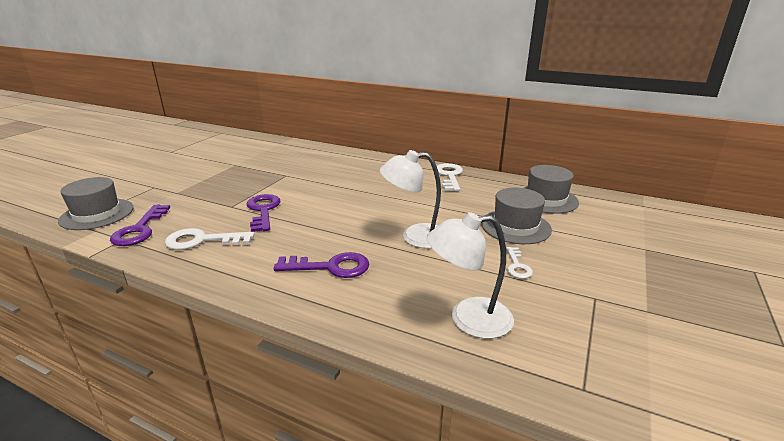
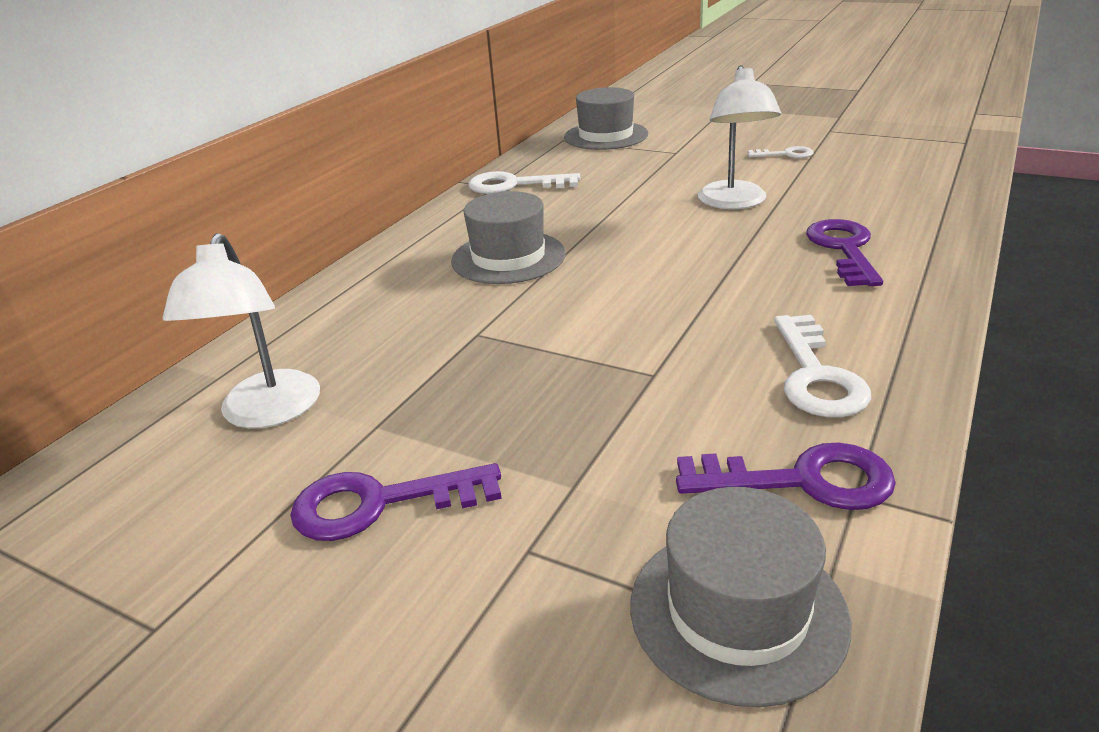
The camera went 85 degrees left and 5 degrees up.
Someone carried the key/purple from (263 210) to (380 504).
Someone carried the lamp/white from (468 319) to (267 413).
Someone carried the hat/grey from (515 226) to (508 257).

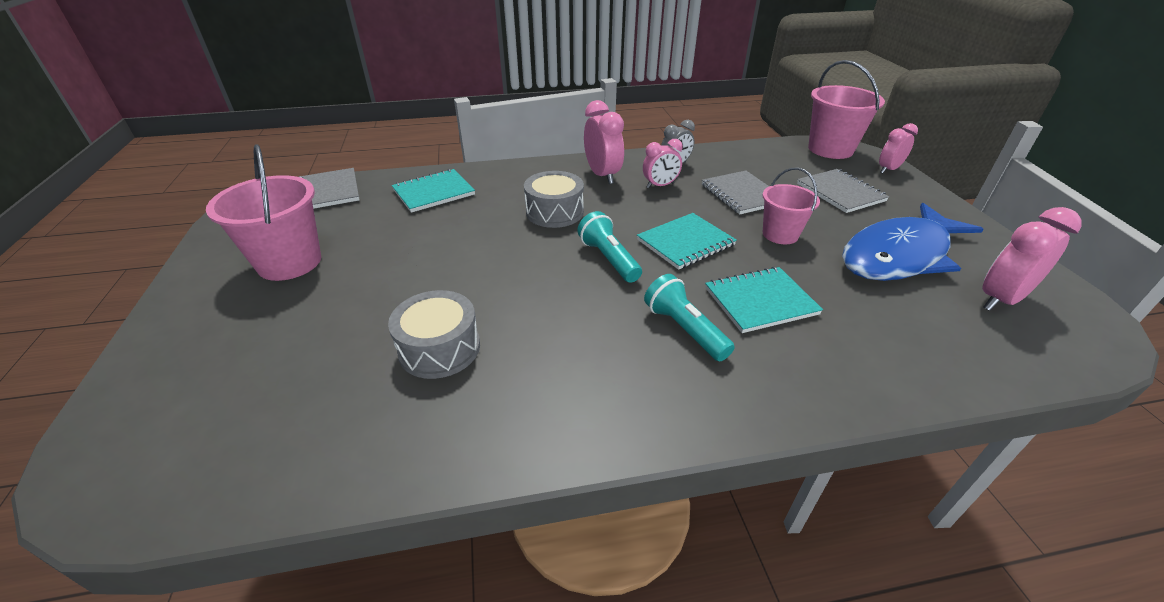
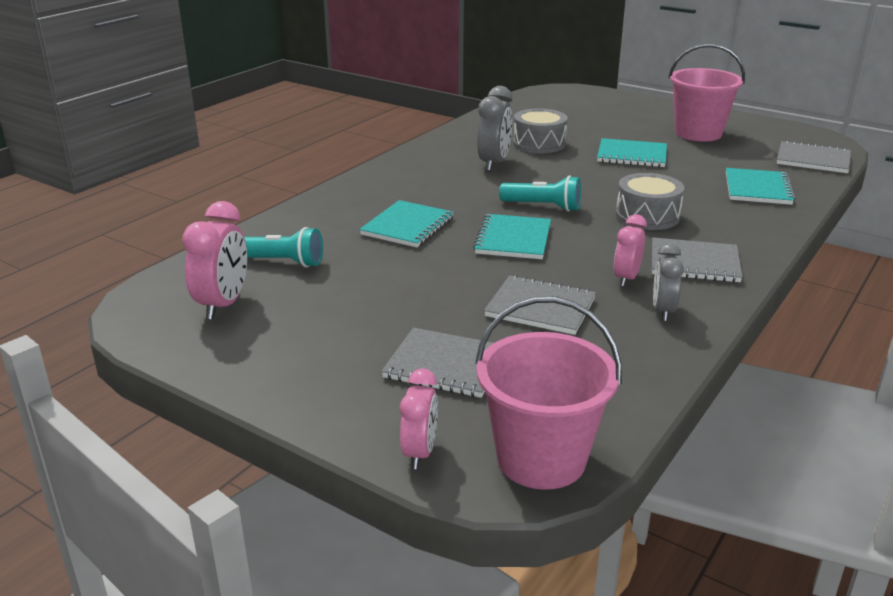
The camera went 135 degrees right and 10 degrees down.
Someone swapped the clock/pink at (602 175) for the notebook/grey at (694 263).
Someone carried the flashlight/turquoise from (684 329) to (281 262).
Someone took away the bucket/pink at (780 234).
Someone took away the fish/blue at (899 255).
Someone put down the clock/grey at (494 163).
Someone put down the notebook/turquoise at (632 155).

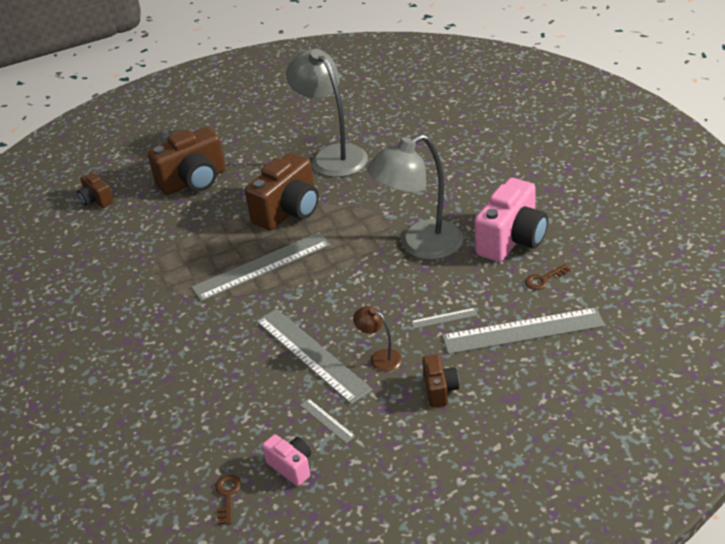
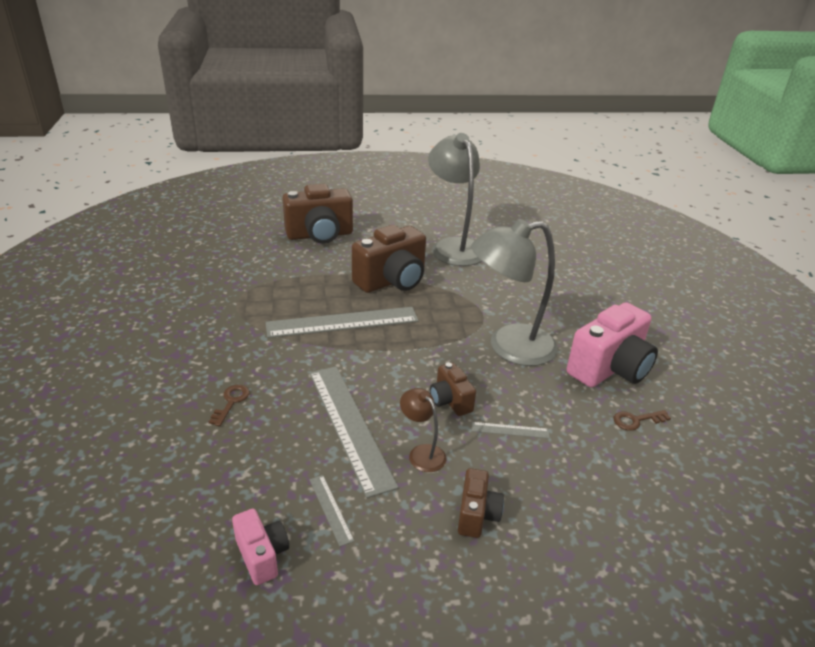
The camera went 10 degrees right and 5 degrees down.
Someone carried the camera/brown from (96 200) to (450 401).
Someone carried the key/brown from (227 496) to (231 402).
Someone took away the ruler/grey at (523 331).

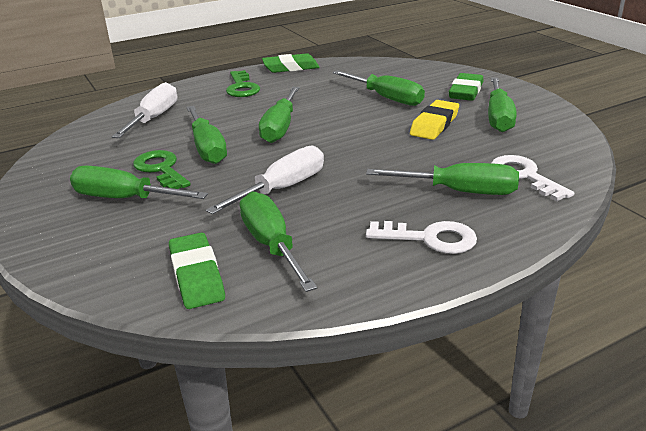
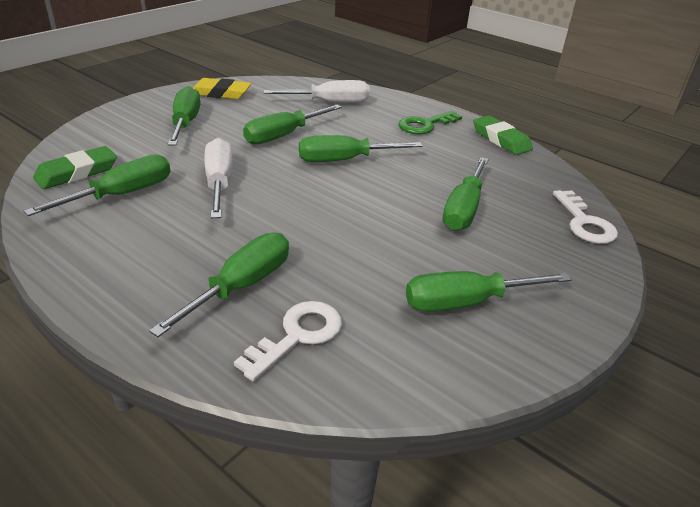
The camera went 65 degrees right and 5 degrees up.
Someone took away the key/green at (161 169).
Someone rotated the screwdriver/white at (282 188) by 120 degrees counterclockwise.
Someone rotated the screwdriver/green at (459 192) by 135 degrees counterclockwise.
Someone carried the key/white from (430 238) to (584 223).
Someone carried the eraser/yellow from (434 124) to (221 93).
Someone took away the eraser/green at (466 91).

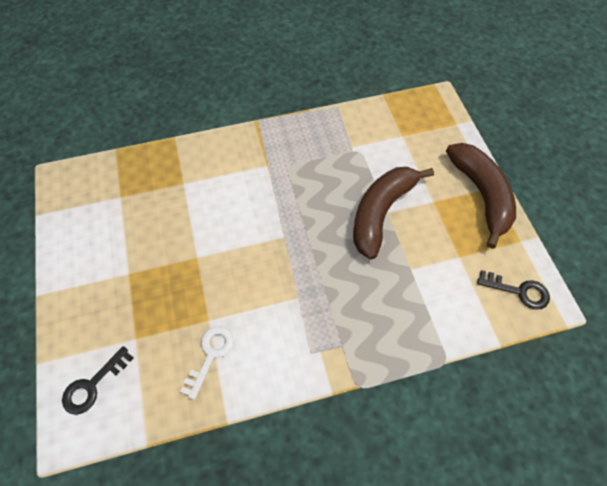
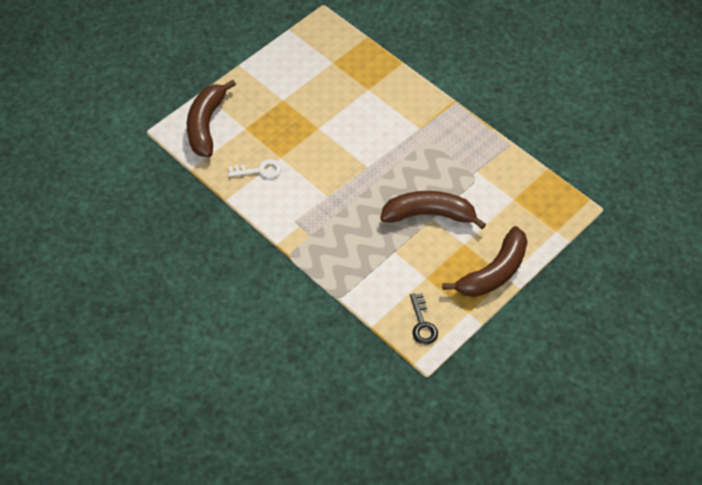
The camera went 60 degrees right and 5 degrees down.
Someone swapped the key/black at (93 385) for the banana/brown at (206 125).

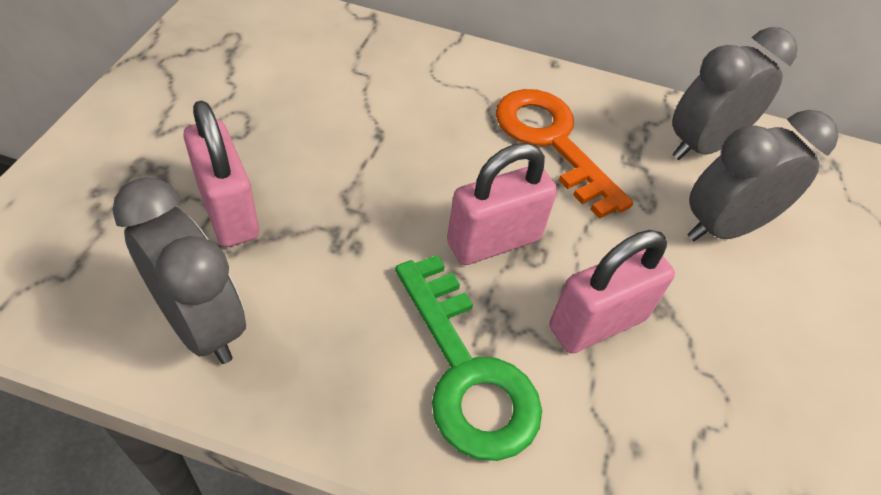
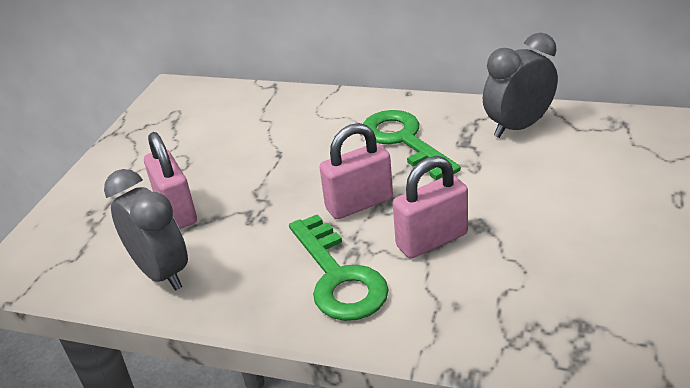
The camera went 10 degrees right and 15 degrees down.
Someone repainted the key/orange at (552 142), which became the key/green at (404 141).
Someone took away the clock/grey at (723 228).

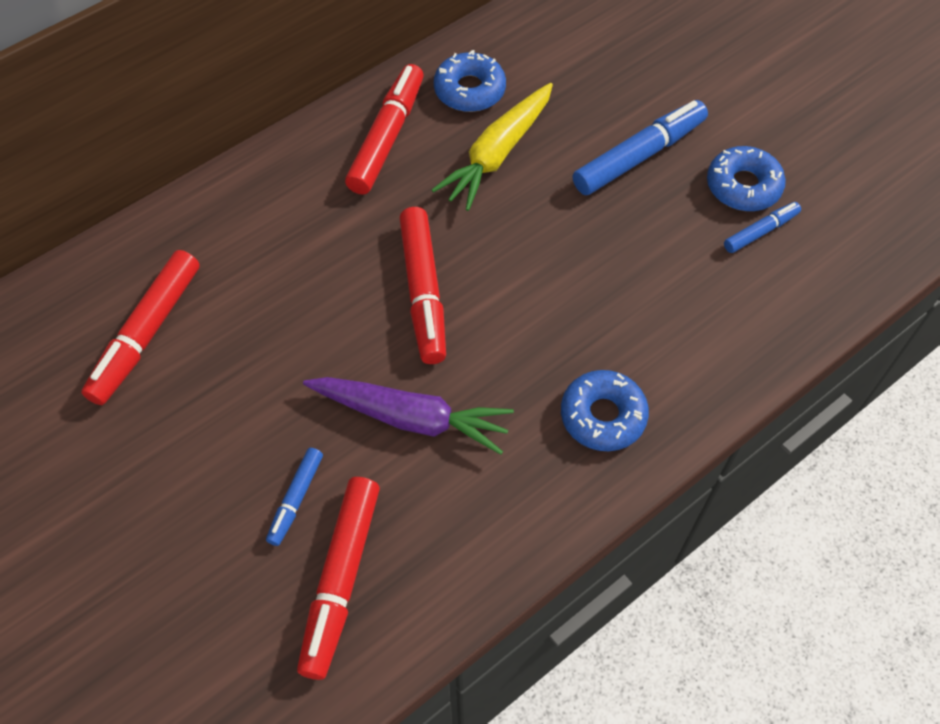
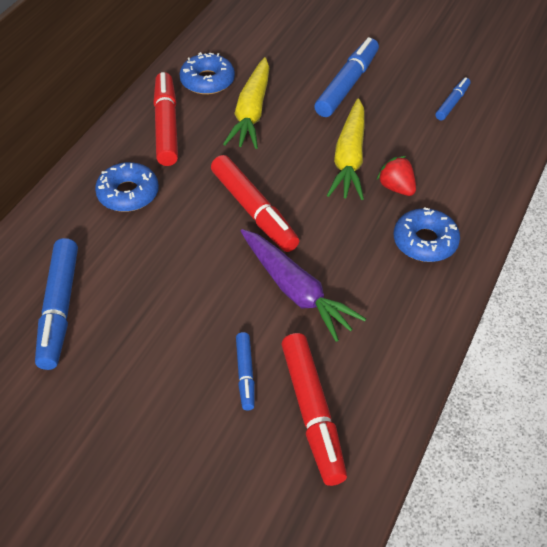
The camera went 25 degrees left and 10 degrees down.
Someone repainted the marker/red at (146 334), which became the marker/blue at (59 309).
Someone rotated the carrot/purple at (411 418) by 60 degrees clockwise.
Someone carried the donut/blue from (743 186) to (128 194).
Someone put down the carrot/yellow at (349 158).
Someone put down the strawberry/red at (396 188).

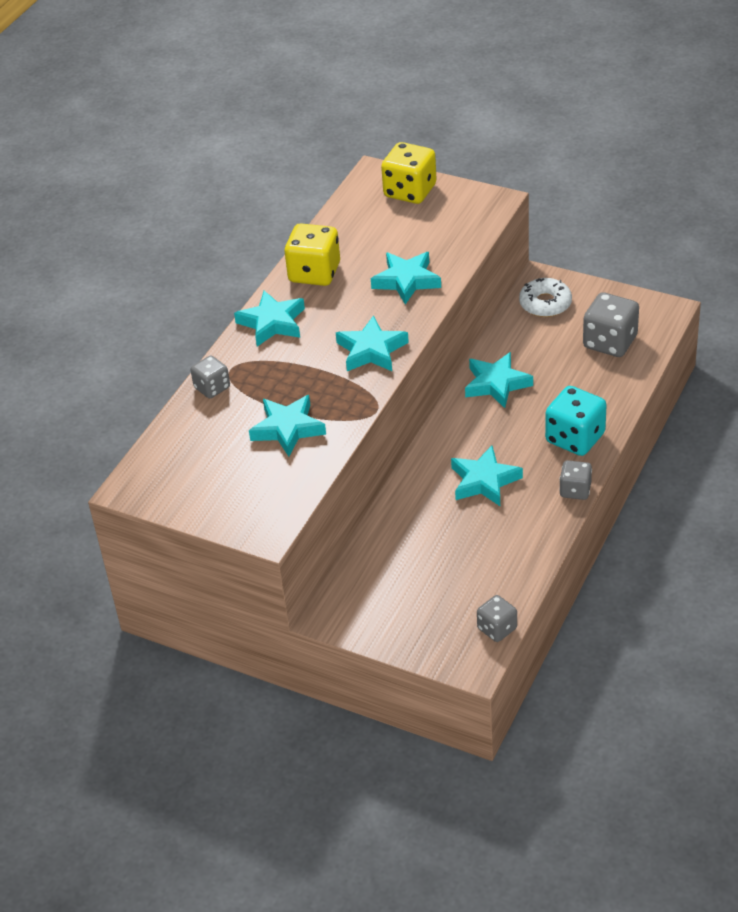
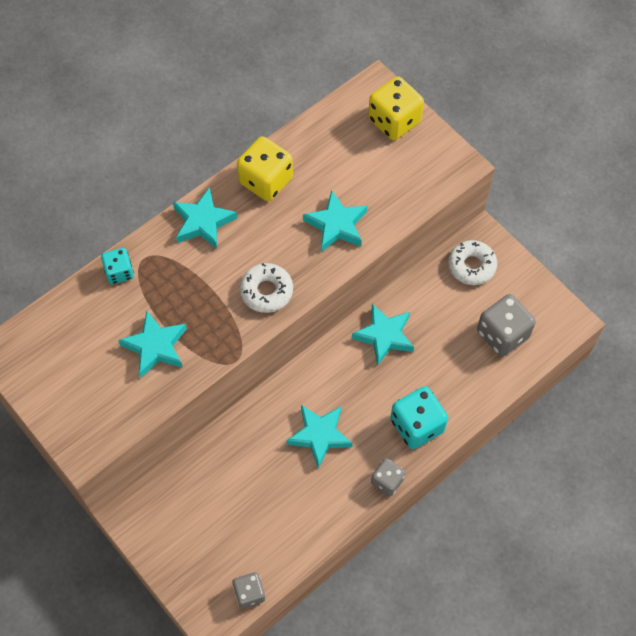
The camera went 20 degrees right and 20 degrees up.
Someone repainted the dice/grey at (212 388), which became the dice/turquoise at (119 272).
Someone swapped the star/turquoise at (371 350) for the donut/white at (266 291).

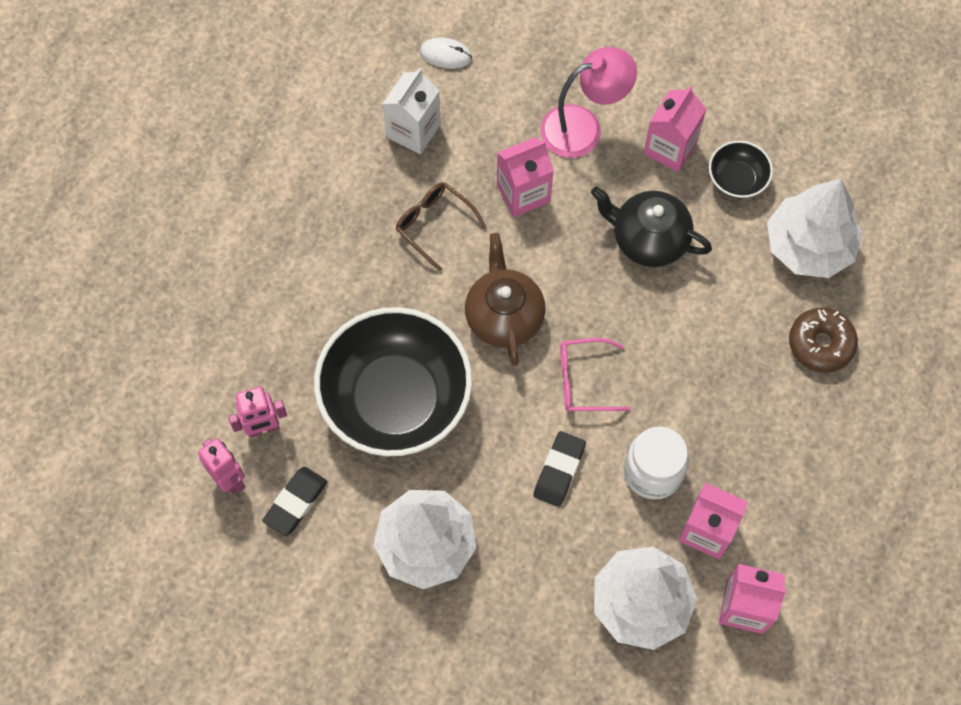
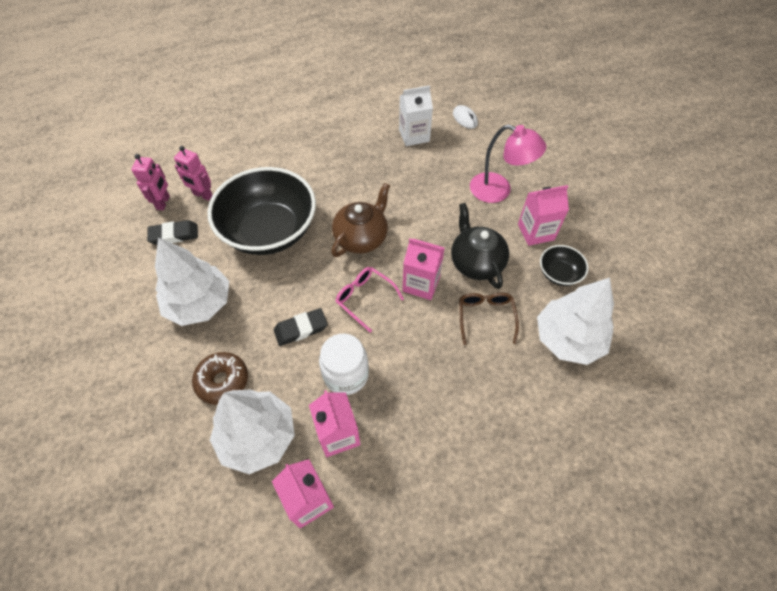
The camera went 45 degrees right and 10 degrees down.
Someone carried the glasses/brown from (434 225) to (485 317).
Someone carried the carton/pink from (523 193) to (421 284).
Someone carried the donut/brown from (820 344) to (222 381).

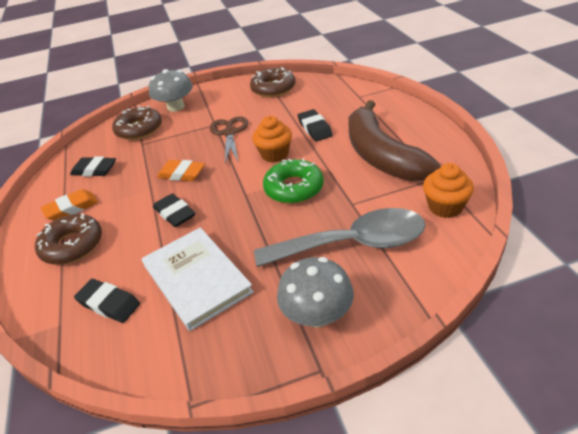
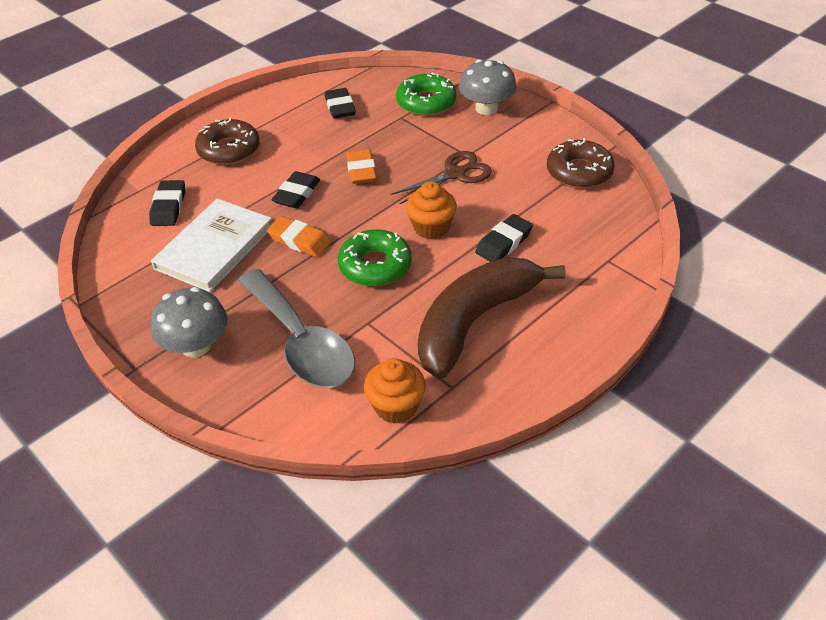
The camera went 60 degrees right and 5 degrees up.
Someone carried the eraser/orange from (71 208) to (299 240).
Someone repainted the donut/brown at (139 129), which became the donut/green at (426 102).

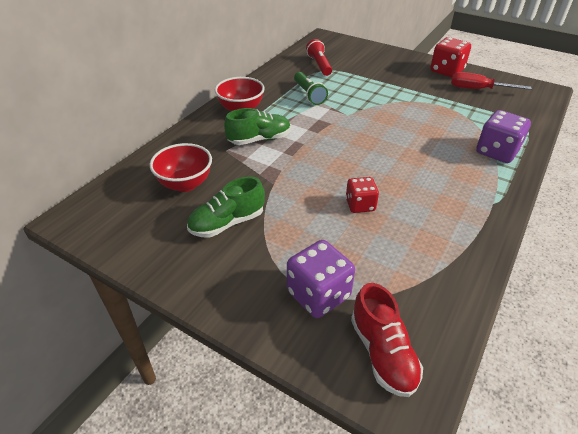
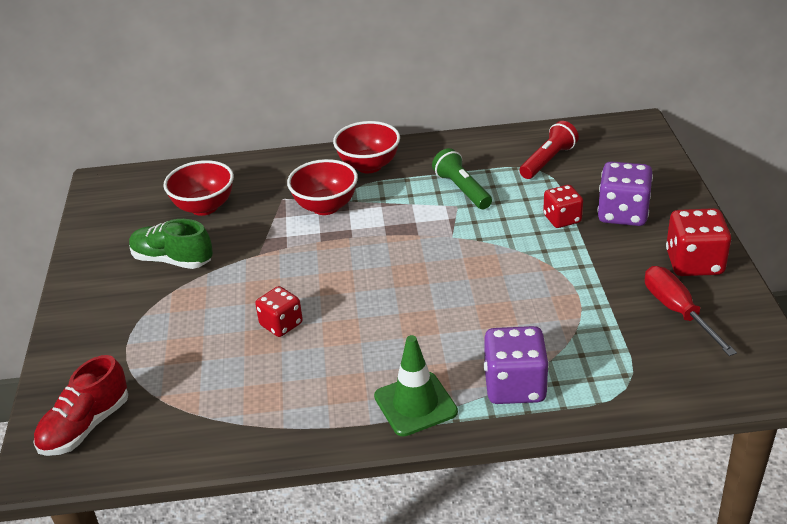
The camera went 55 degrees right and 5 degrees down.
Someone swapped the shoe/green at (259 139) for the bowl/red at (325 207).
Someone carried the dice/purple from (318 294) to (623 214).
Someone rotated the flashlight/green at (309 95) by 120 degrees clockwise.
Someone put down the traffic cone/green at (415 404).
Someone put down the dice/red at (562 219).

